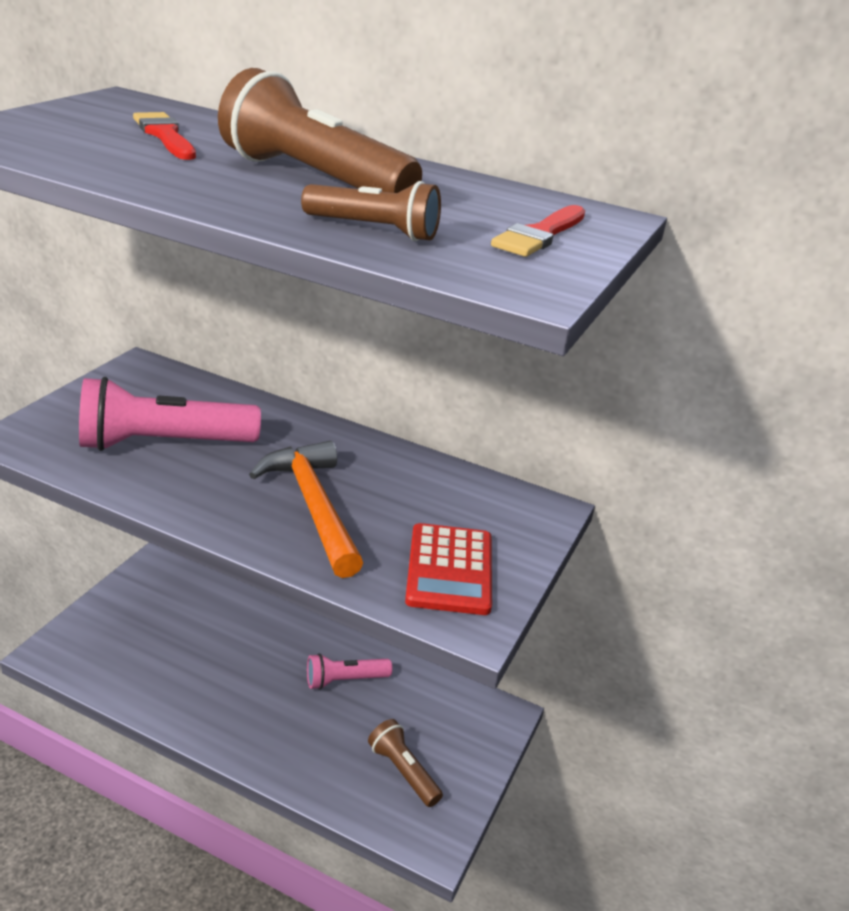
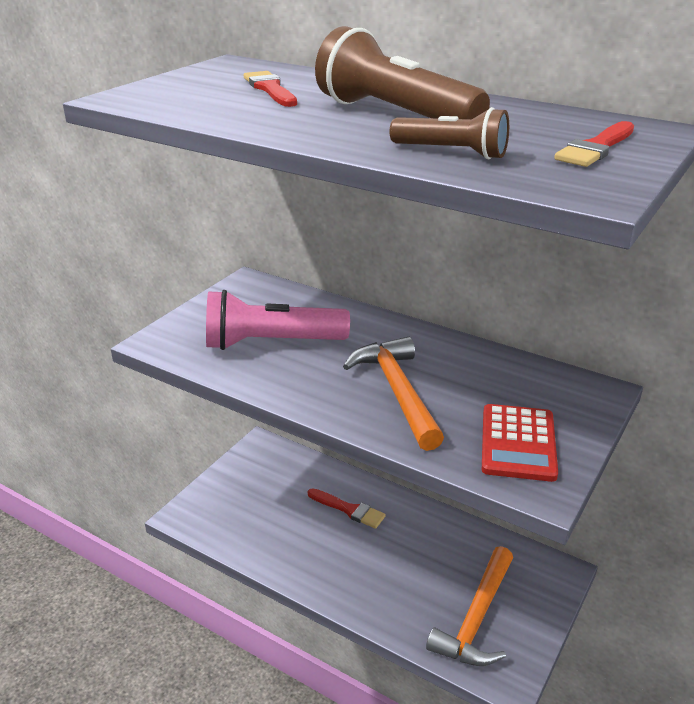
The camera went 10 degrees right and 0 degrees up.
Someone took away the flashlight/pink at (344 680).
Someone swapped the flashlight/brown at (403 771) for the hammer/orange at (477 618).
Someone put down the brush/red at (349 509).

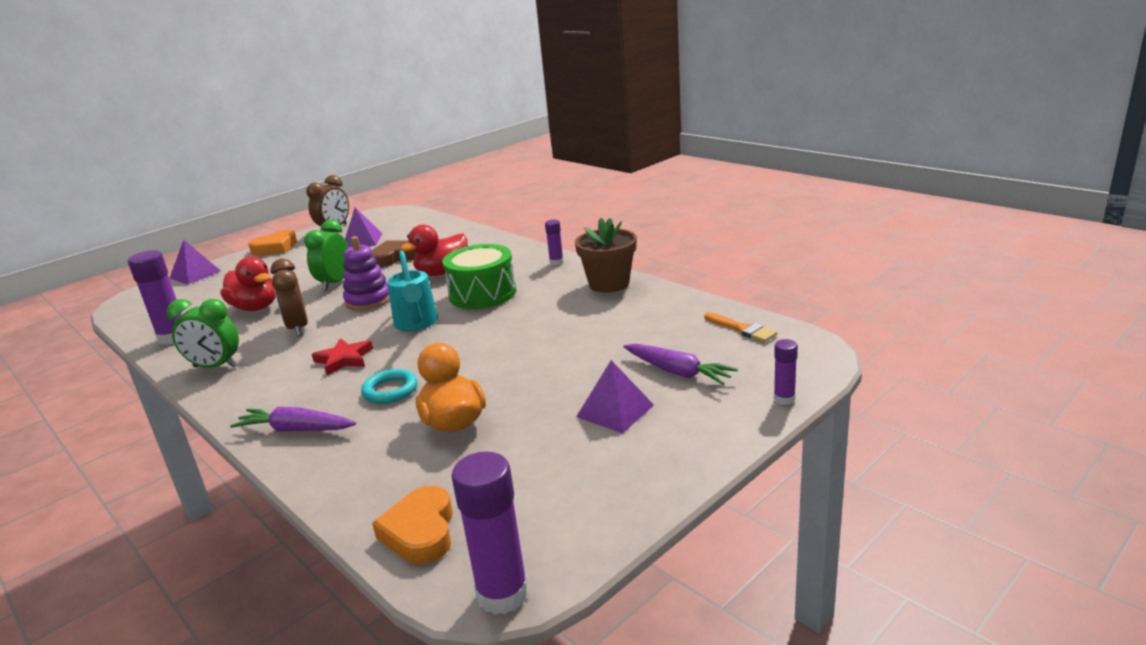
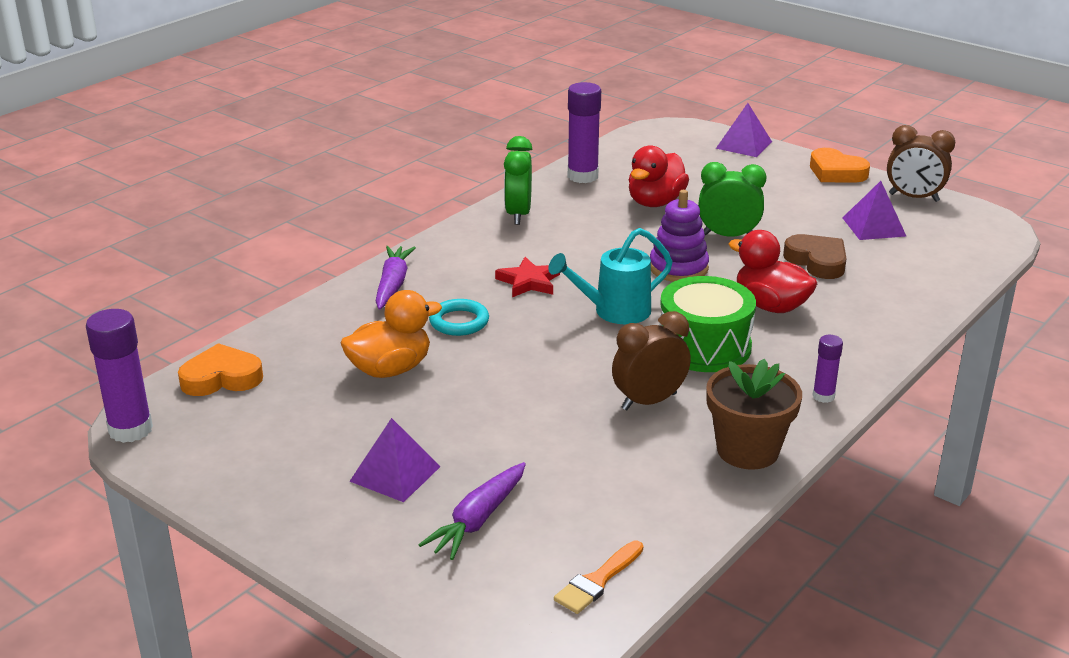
The camera went 80 degrees right and 5 degrees up.
Someone carried the clock/brown from (298 328) to (649 401).
Someone took away the glue stick/purple at (784 399).

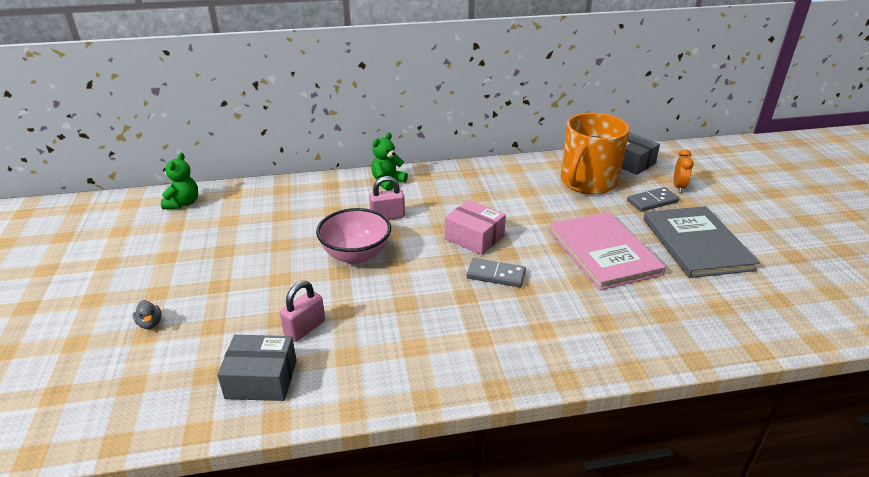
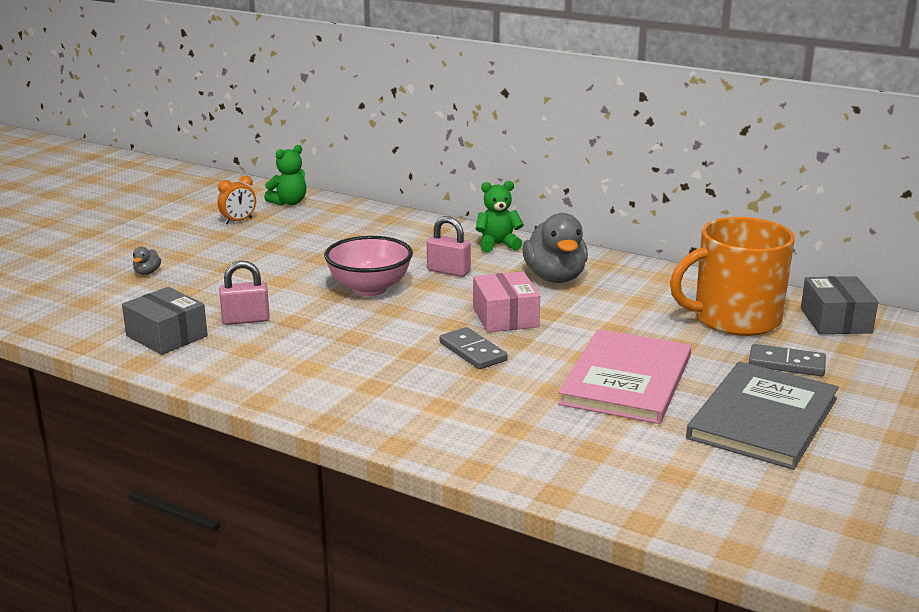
The camera went 40 degrees right and 10 degrees down.
Someone carried the clock/orange from (678 187) to (238 221).
Someone put down the duck/grey at (555 278).

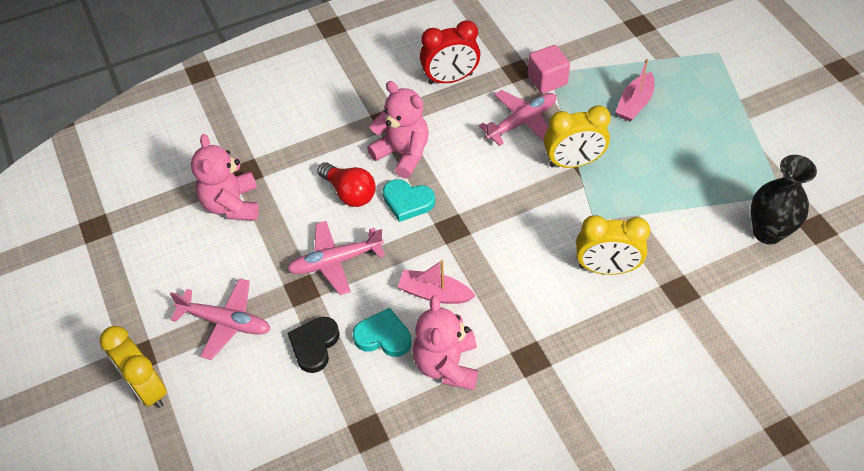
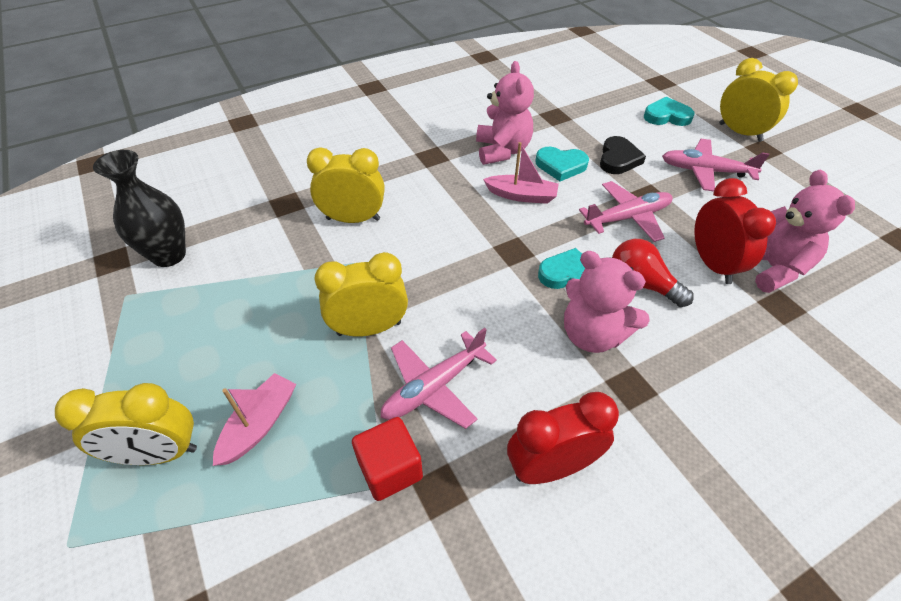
The camera went 175 degrees right and 5 degrees down.
Someone repainted the cube/pink at (547 80), which became the cube/red at (390 469).
Someone put down the clock/yellow at (159 453).
Someone put down the heart/turquoise at (666 116).
Someone put down the clock/red at (713 264).

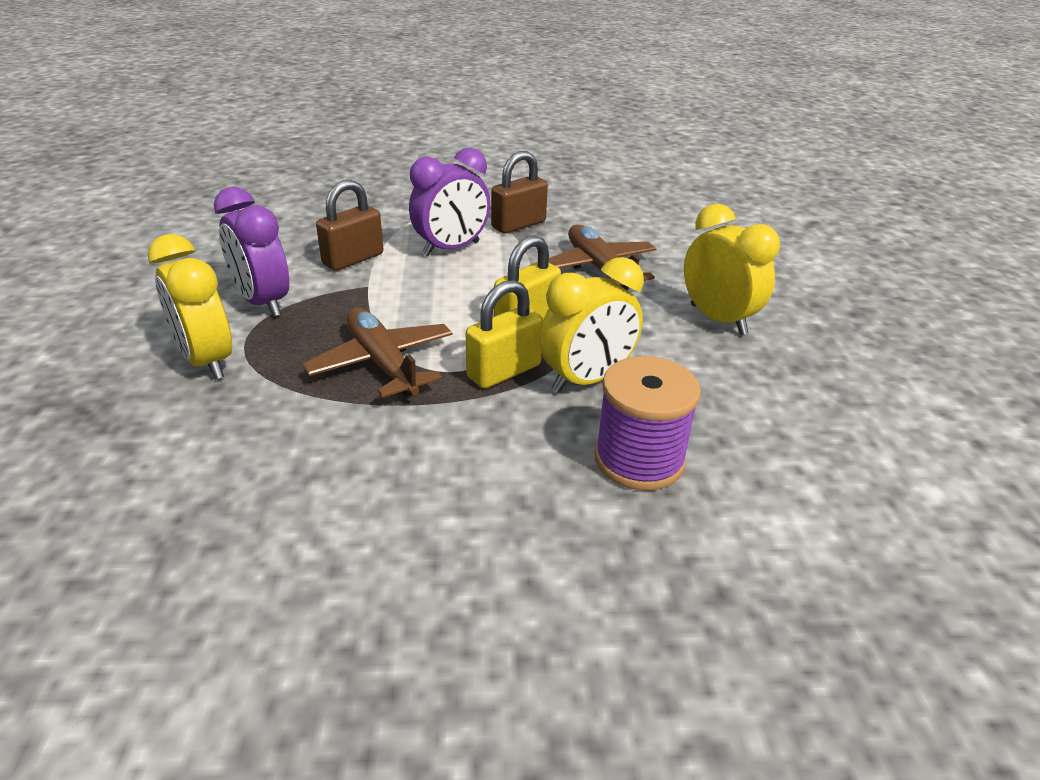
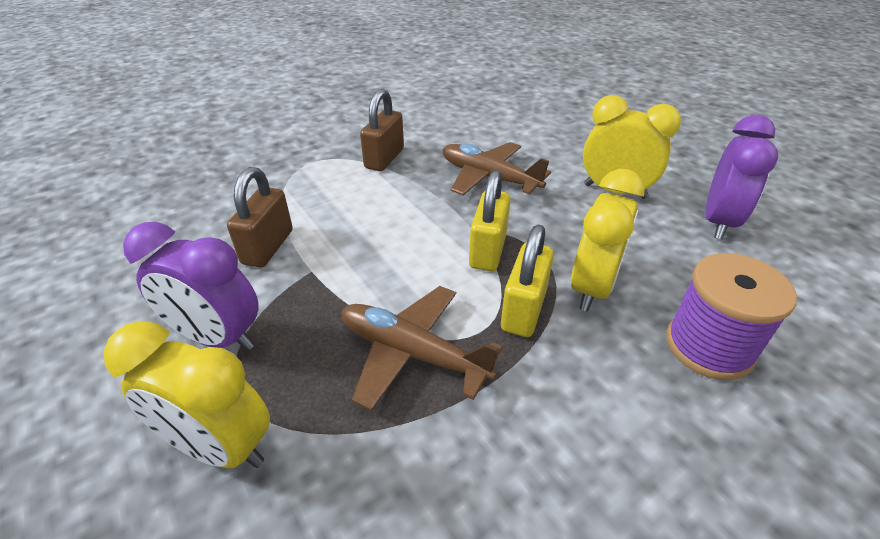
The camera went 30 degrees left and 5 degrees up.
Someone carried the clock/purple from (451 249) to (718 222).

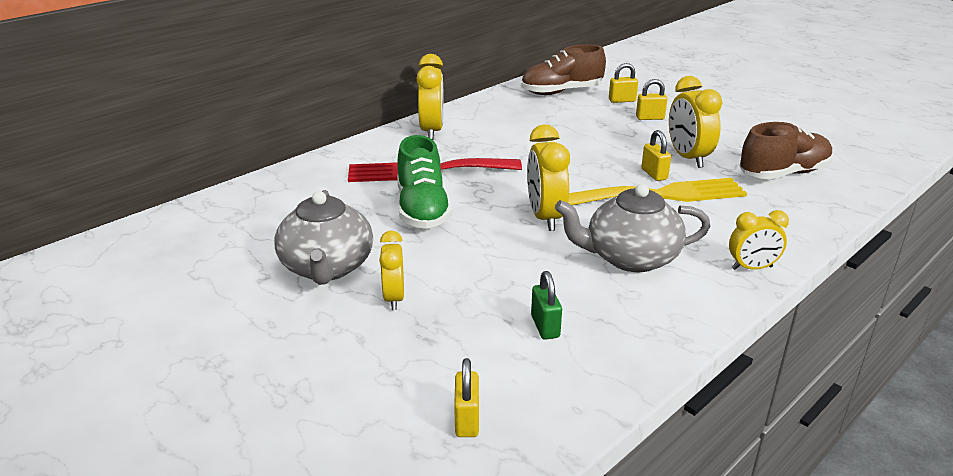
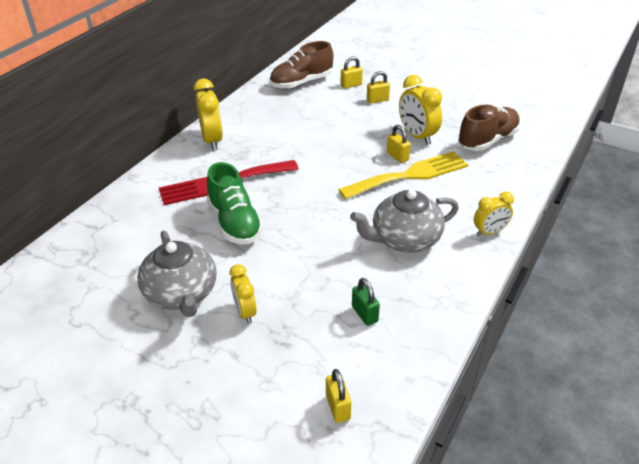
The camera went 15 degrees left and 10 degrees up.
Someone took away the clock/yellow at (545 217).

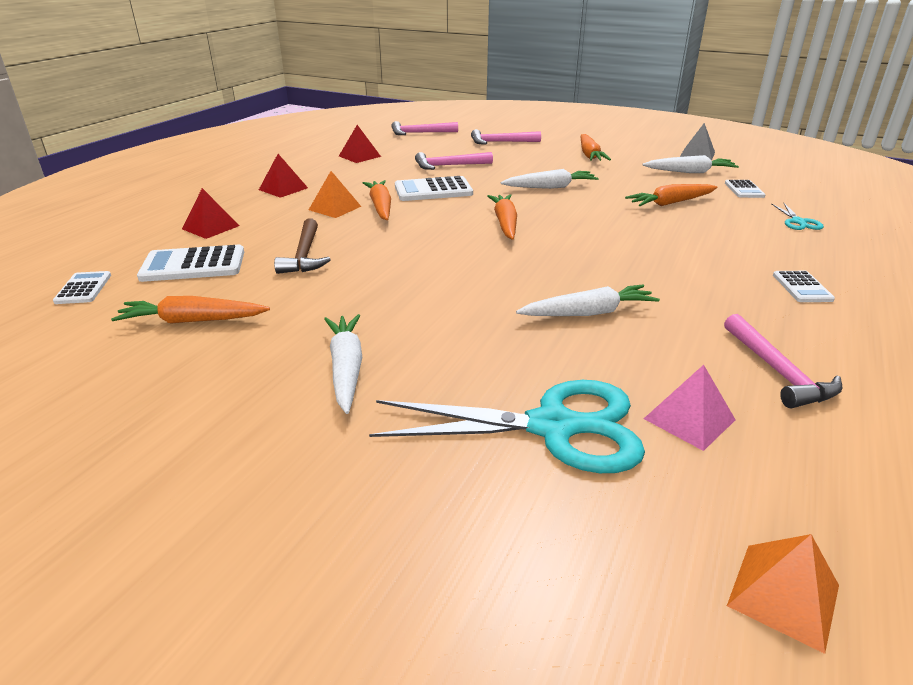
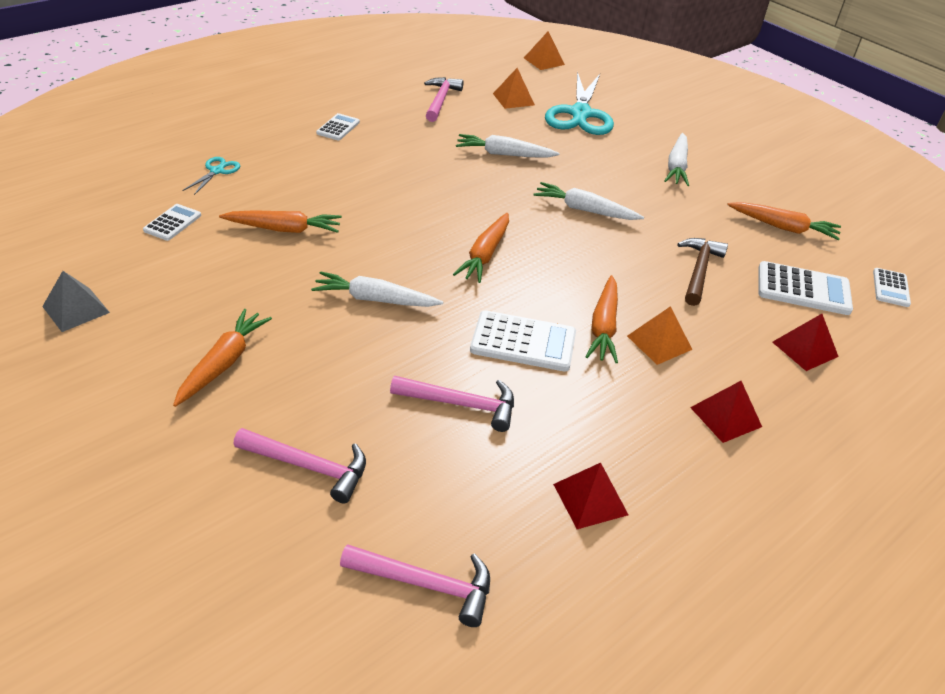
The camera went 160 degrees left and 10 degrees up.
Someone rotated the scissors/turquoise at (553 427) by 105 degrees counterclockwise.
Someone carried the carrot/white from (689 172) to (585 210).
Someone repainted the pyramid/pink at (689 419), which became the pyramid/orange at (513 99).

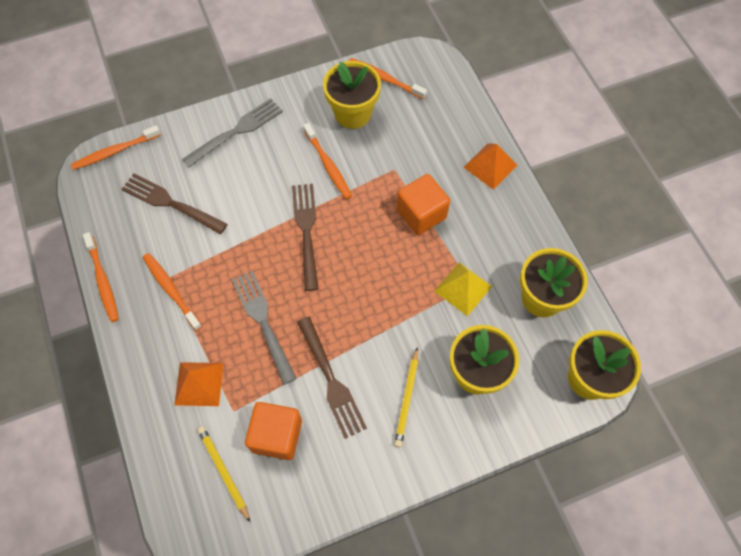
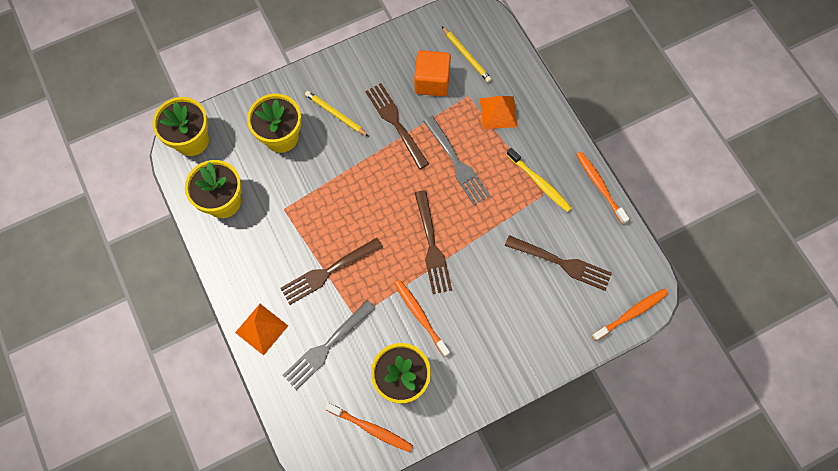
The camera went 175 degrees right and 5 degrees up.
Someone repainted the toothbrush/orange at (171 290), which became the toothbrush/yellow at (539 183).
Someone carried the fork/grey from (237 131) to (327 346).
Someone rotated the pencil/yellow at (407 399) by 60 degrees counterclockwise.
Someone swapped the cube/orange at (421 214) for the fork/brown at (328 272).
Someone took away the pyramid/yellow at (463 288).

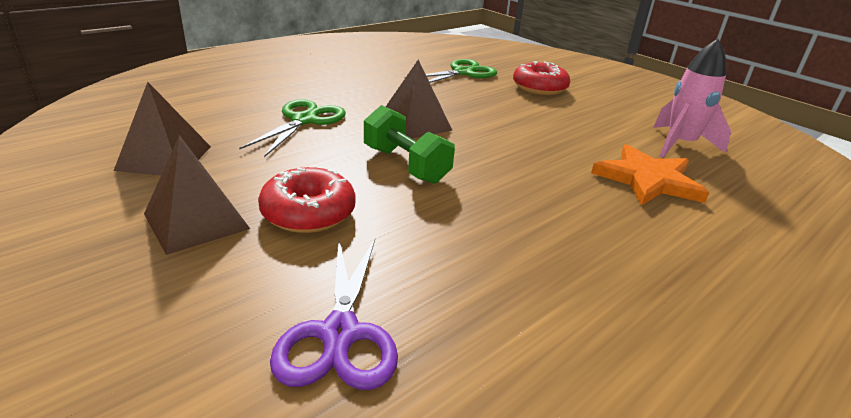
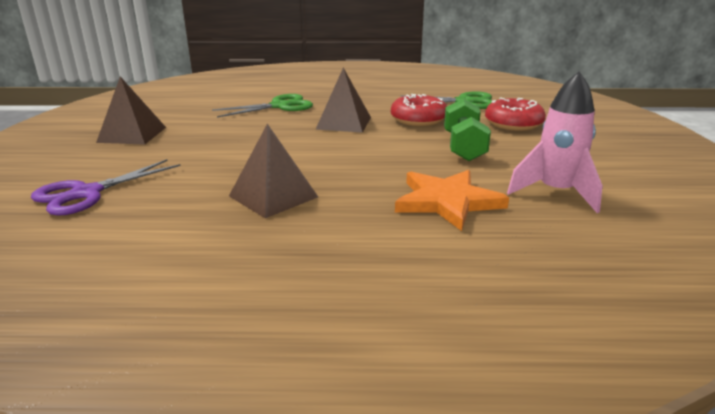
The camera went 45 degrees right and 5 degrees down.
Someone carried the pyramid/brown from (164 158) to (273 196).
Someone carried the donut/red from (308 213) to (418 120).
Someone carried the dumbbell/green from (406 165) to (464 147).

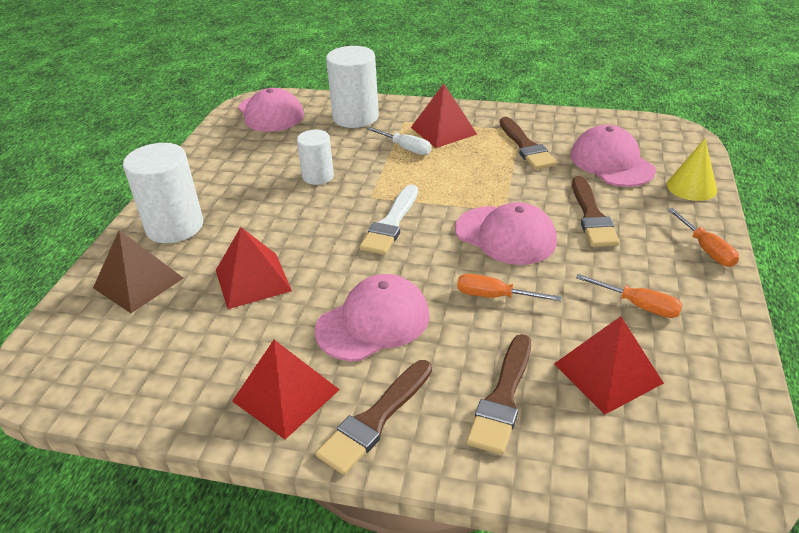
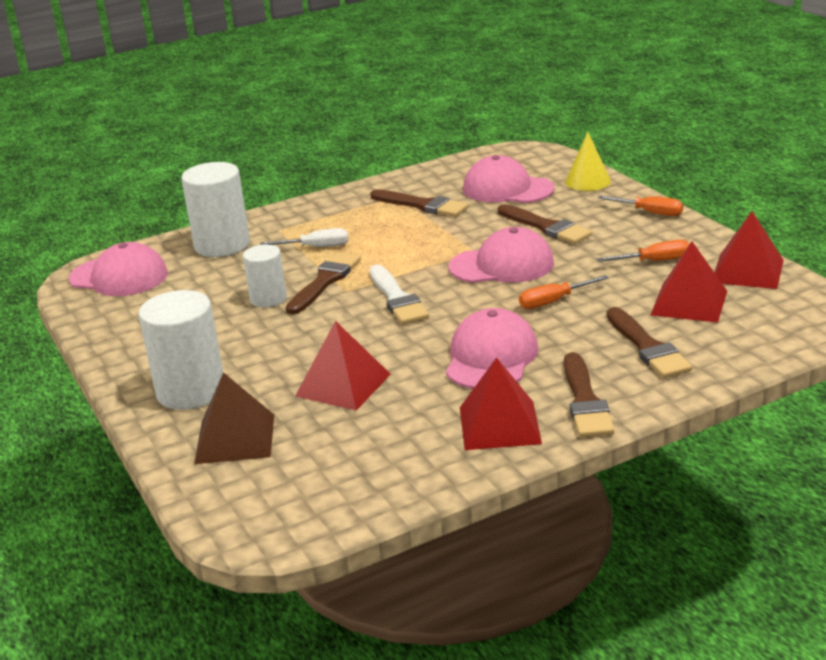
The camera went 40 degrees left and 10 degrees down.
Someone carried the pyramid/red from (443 130) to (747 271).
Someone put down the brush/brown at (325 281).

